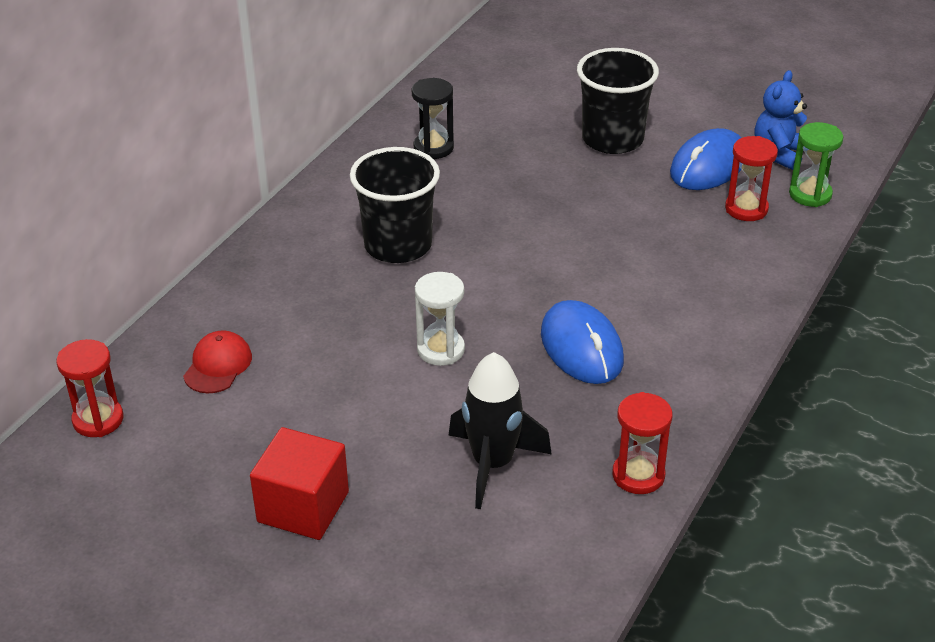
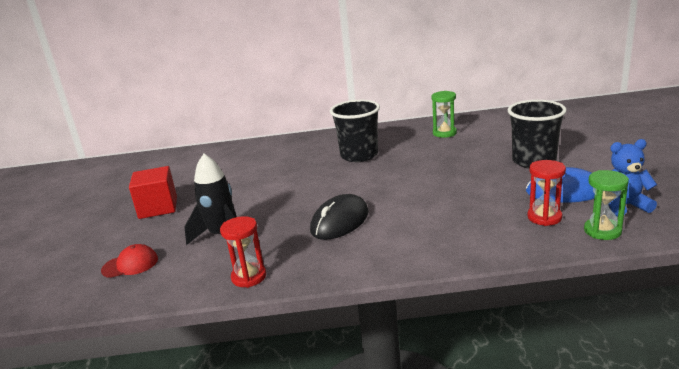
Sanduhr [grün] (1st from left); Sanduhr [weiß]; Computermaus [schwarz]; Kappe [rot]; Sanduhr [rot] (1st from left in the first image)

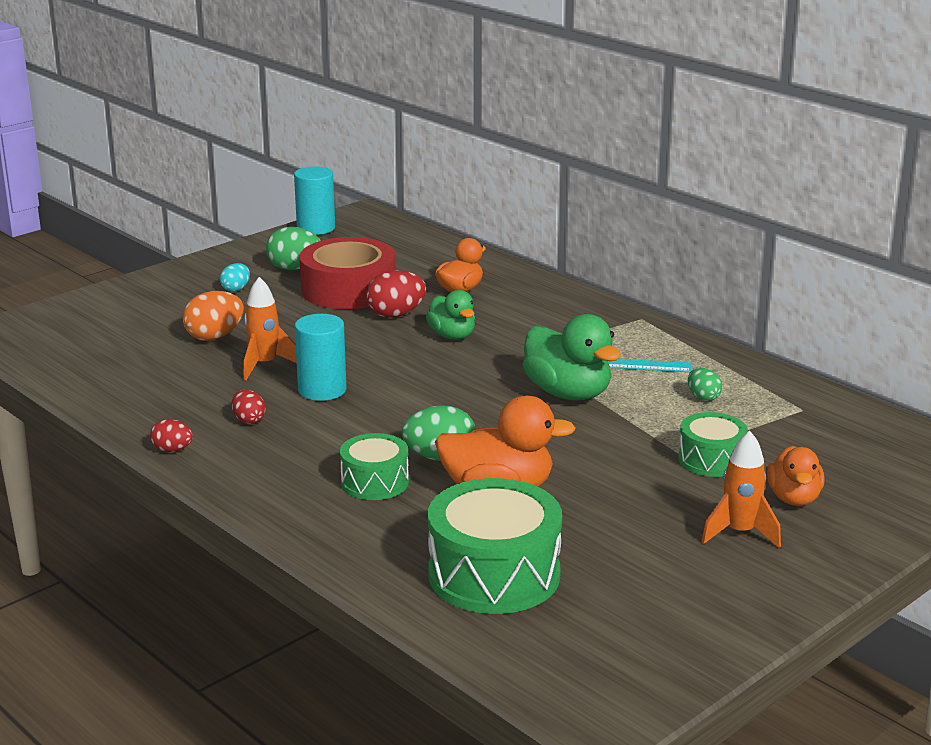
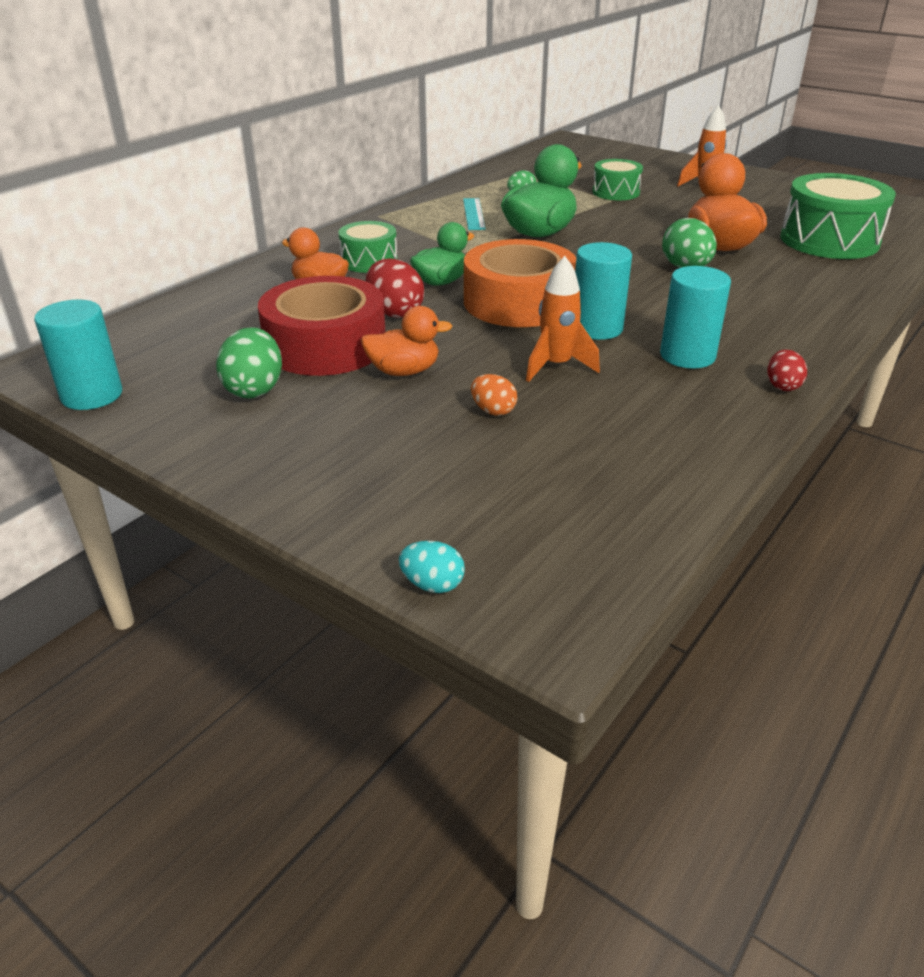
Ei [türkis]; Ei [orange]; Vollzylinder [türkis] (3rd from left); Trommel [grün] (1st from left); Ente [orange] (2nd from left); Klebeband [orange]

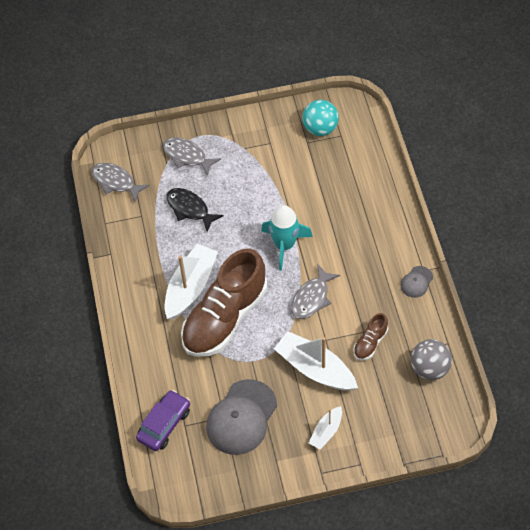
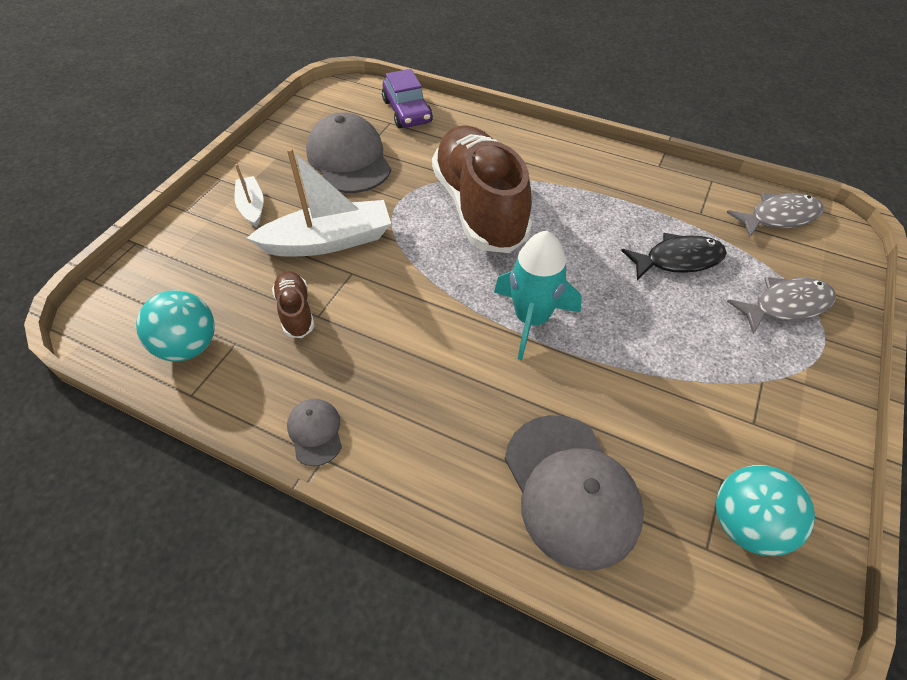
Boot [weiß] (1st from left in the first image); Fisch [grau] (3rd from left in the first image); Ball [türkis] (1st from left); Kappe [grau] (3rd from left)

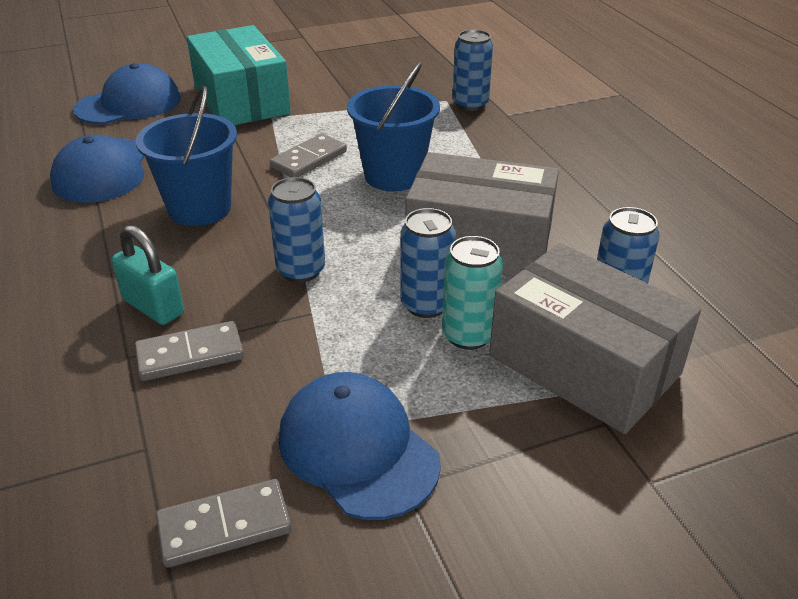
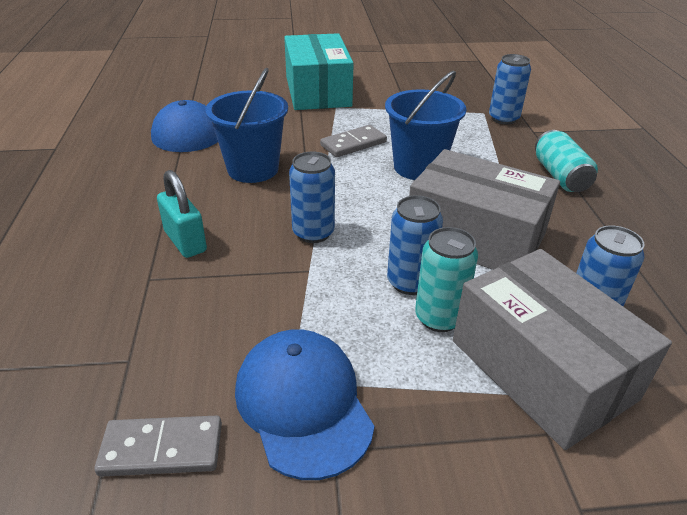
Kappe [blau] (2nd from left in the first image); Dominostein [grau] (1st from left in the first image); Dose [türkis] (2nd from left)

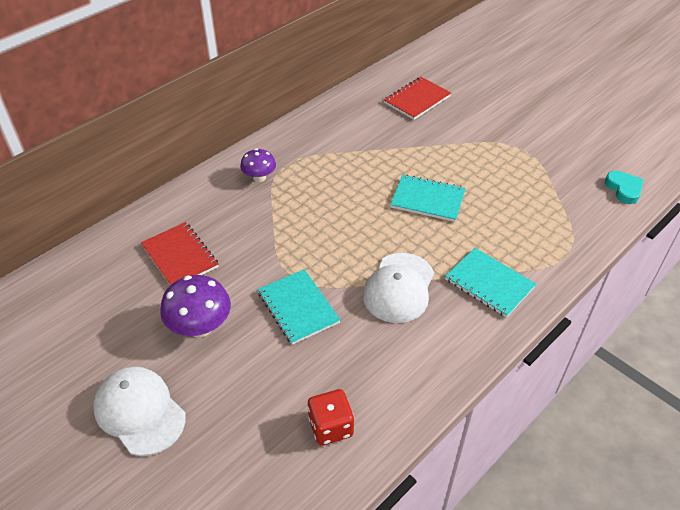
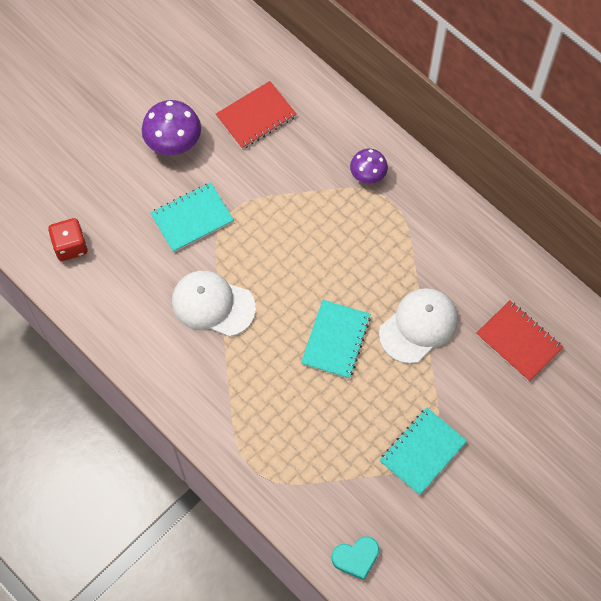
Notizbuch [türkis] (3rd from left); Kappe [weiß] (2nd from left)

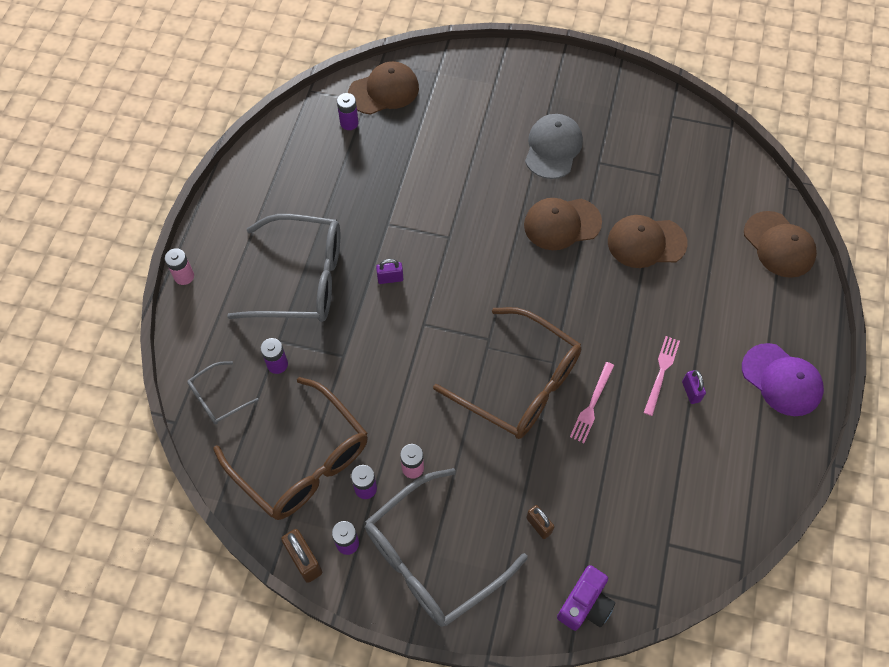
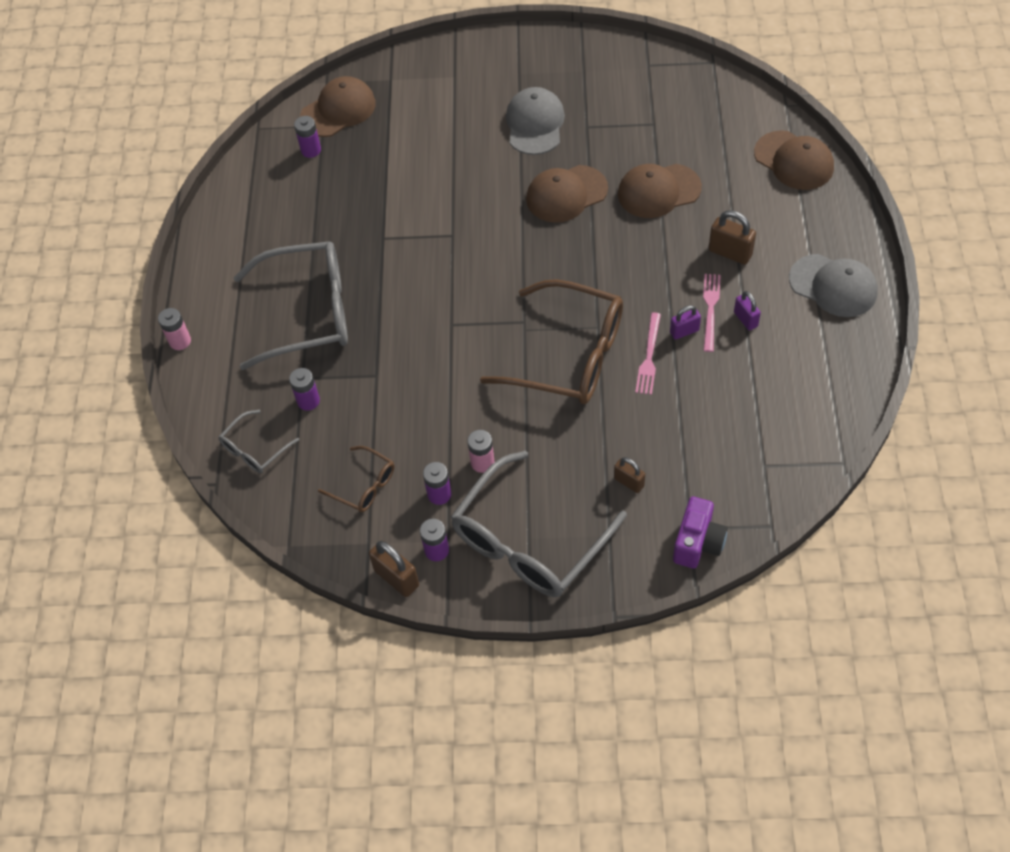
Vorhängeschloss [lila] (1st from left); Kappe [grau] (2nd from left); Brille [braun] (1st from left); Vorhängeschloss [braun] (3rd from left)

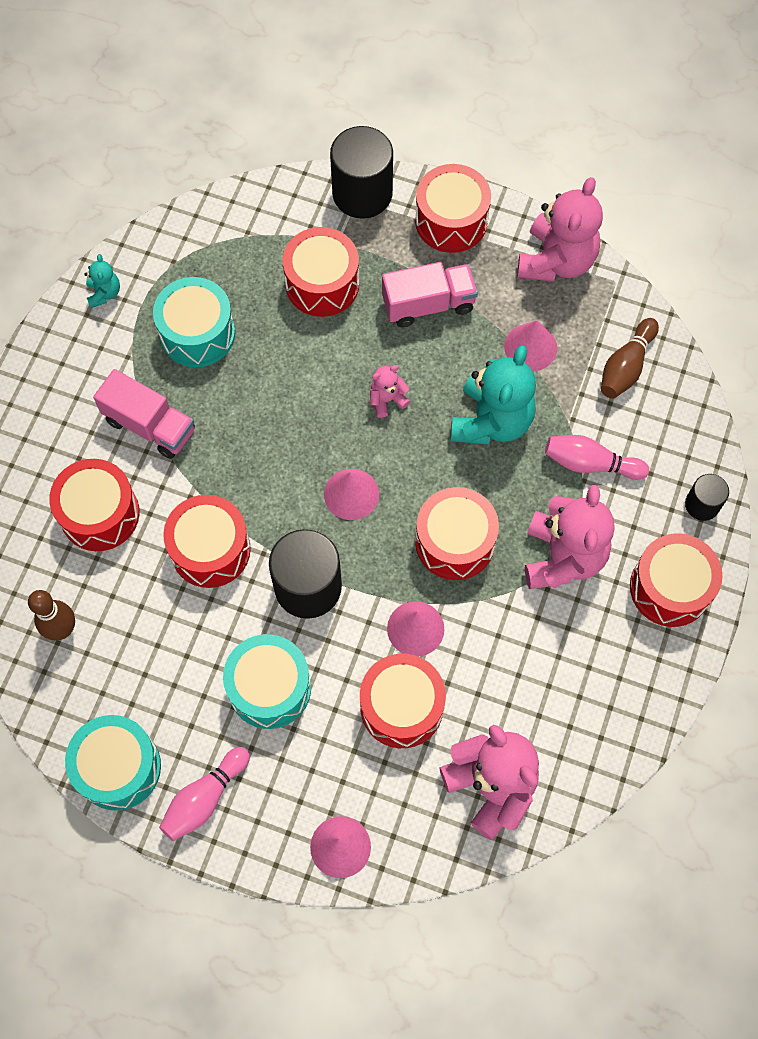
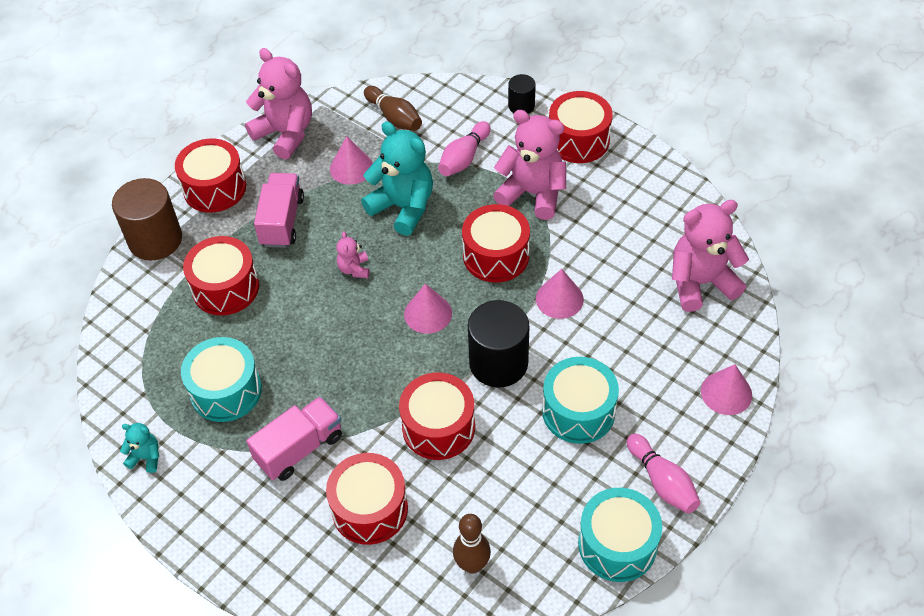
Vollzylinder [braun]; Trommel [rot] (4th from left in the first image)

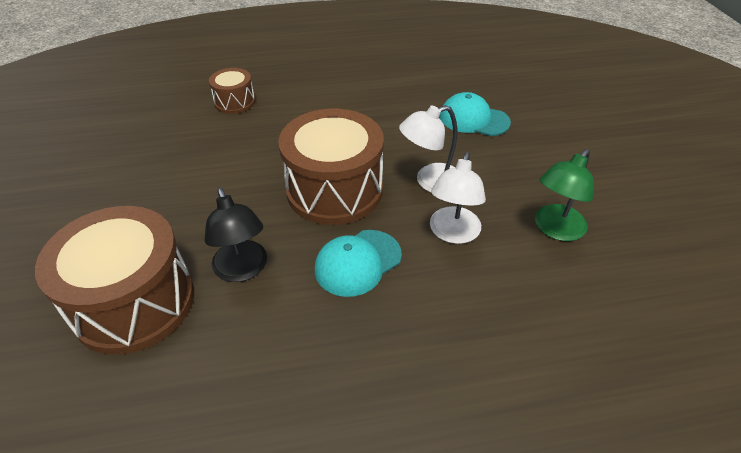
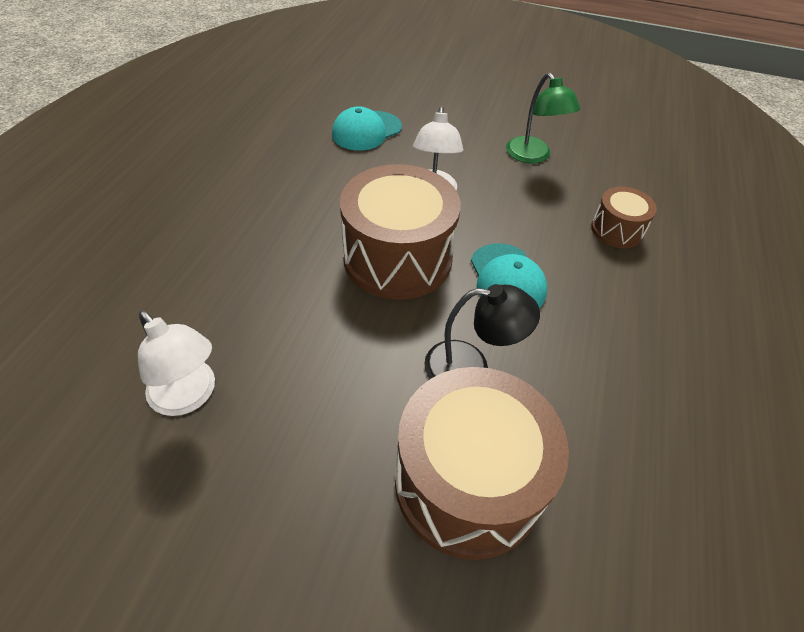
Trommel [braun] (3rd from left); Lampe [weiß] (1st from left)

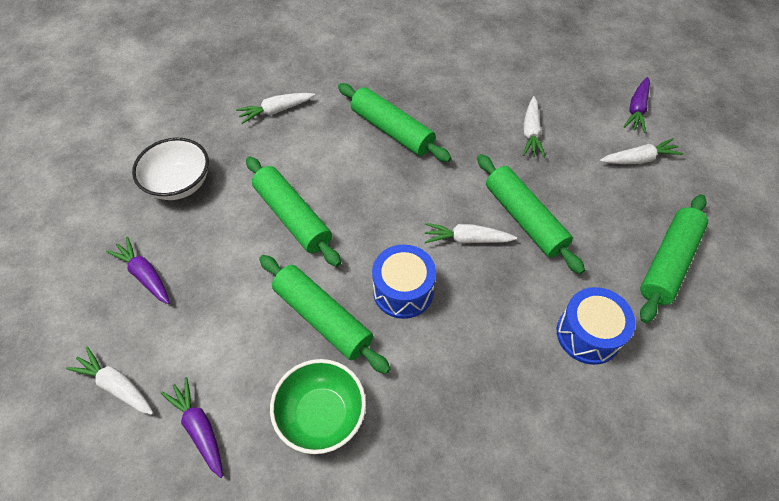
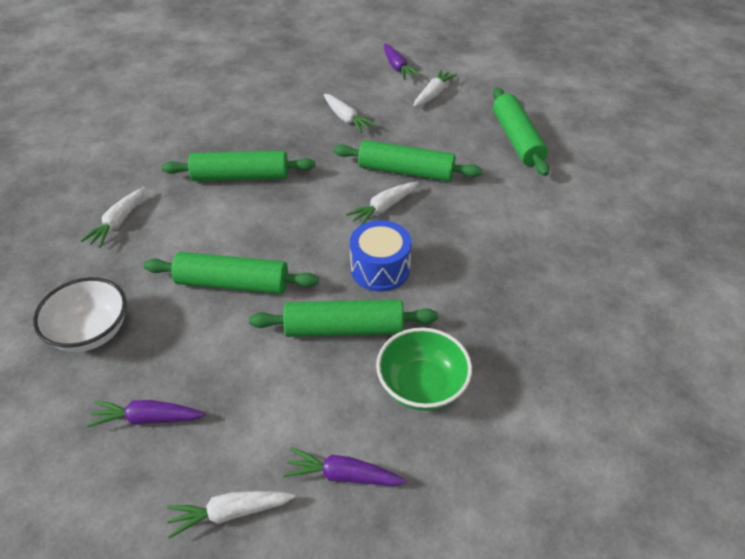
Trommel [blau] (2nd from left in the first image)

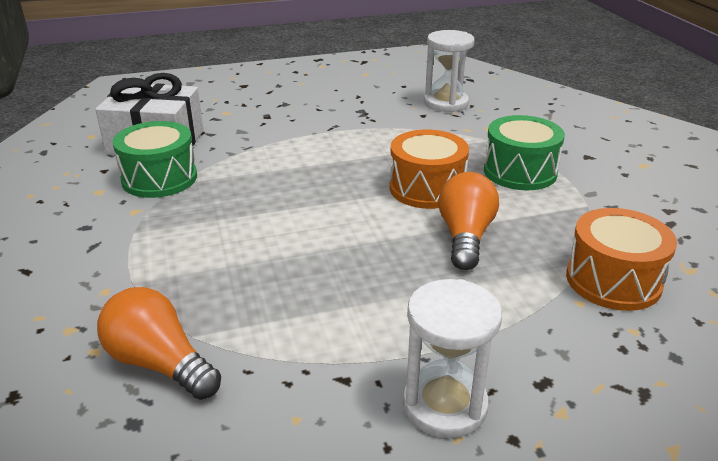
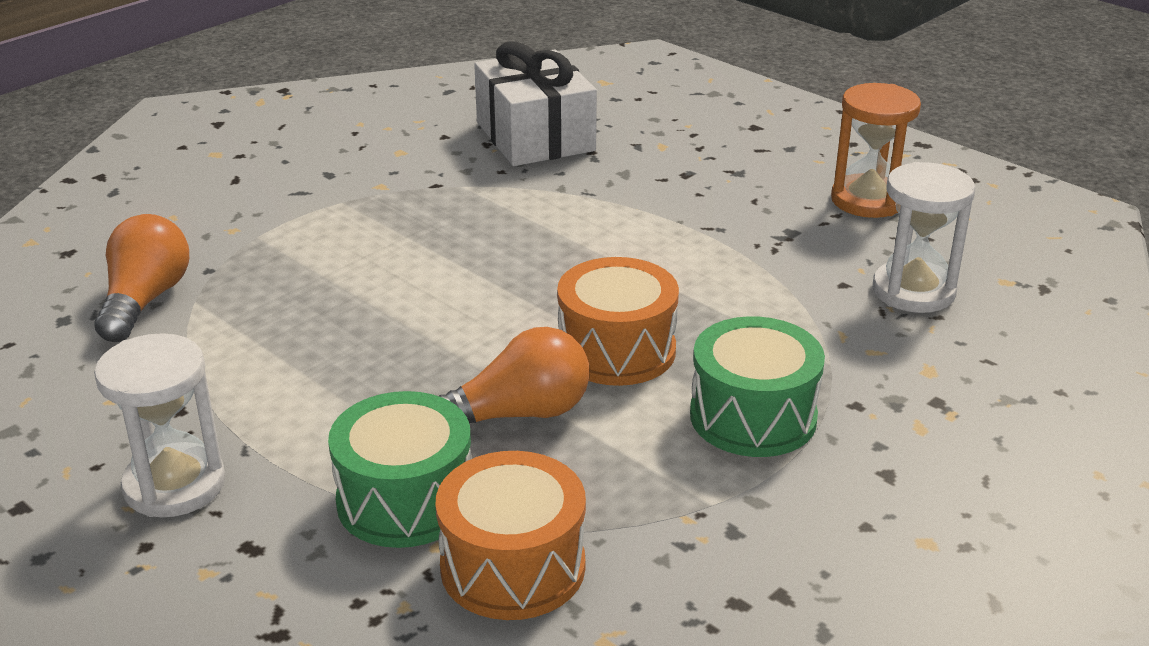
Trommel [grün] (1st from left); Sanduhr [orange]

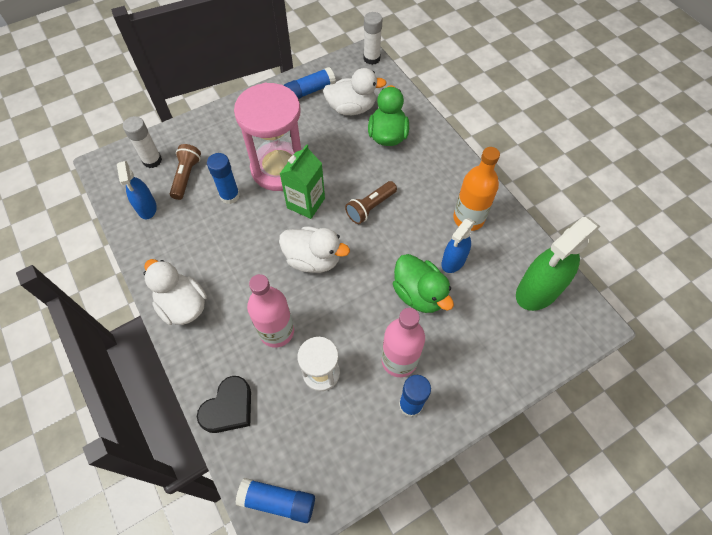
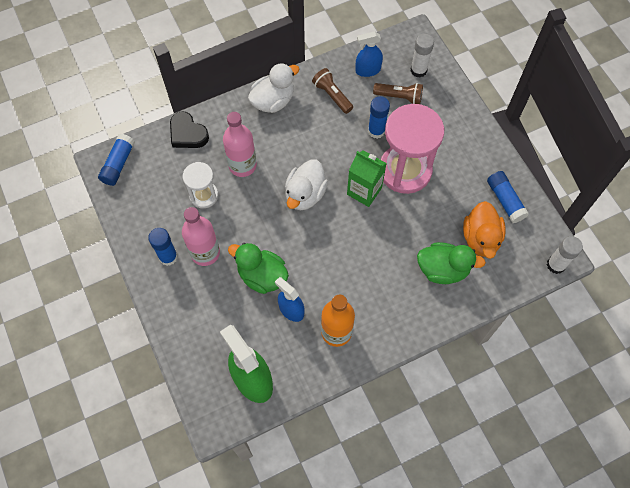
Ente [orange]; Taschenlampe [braun] (1st from left); Ente [grün] (1st from left)

